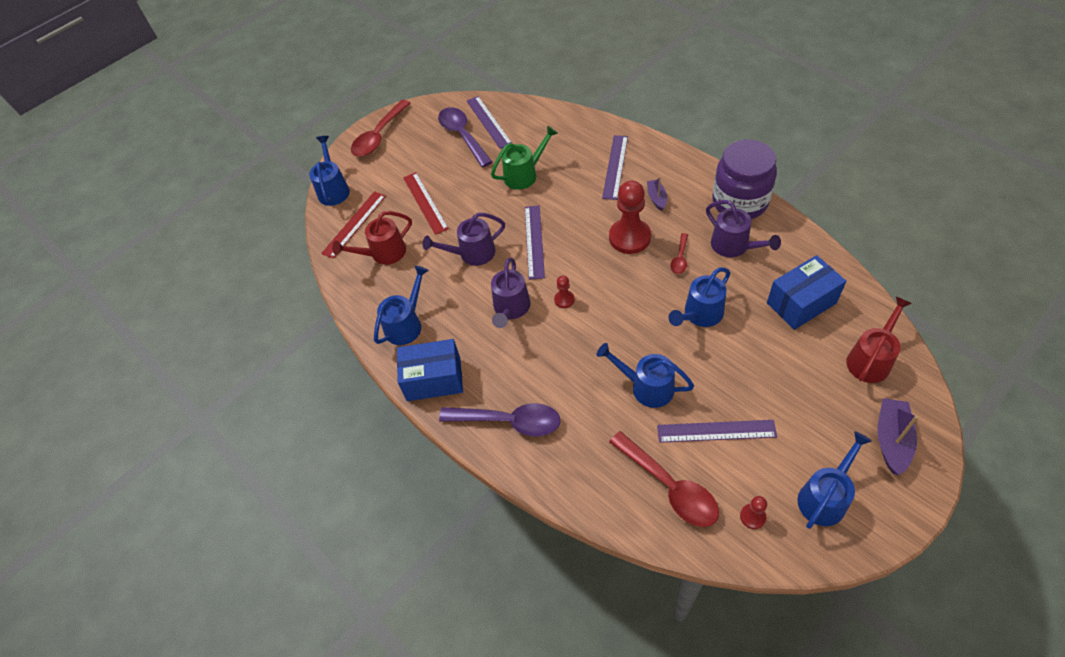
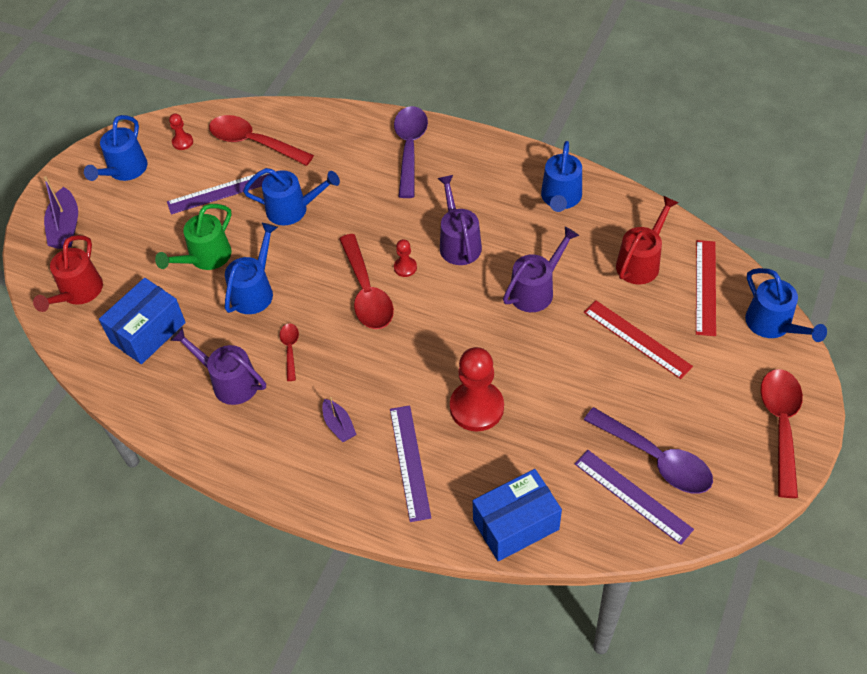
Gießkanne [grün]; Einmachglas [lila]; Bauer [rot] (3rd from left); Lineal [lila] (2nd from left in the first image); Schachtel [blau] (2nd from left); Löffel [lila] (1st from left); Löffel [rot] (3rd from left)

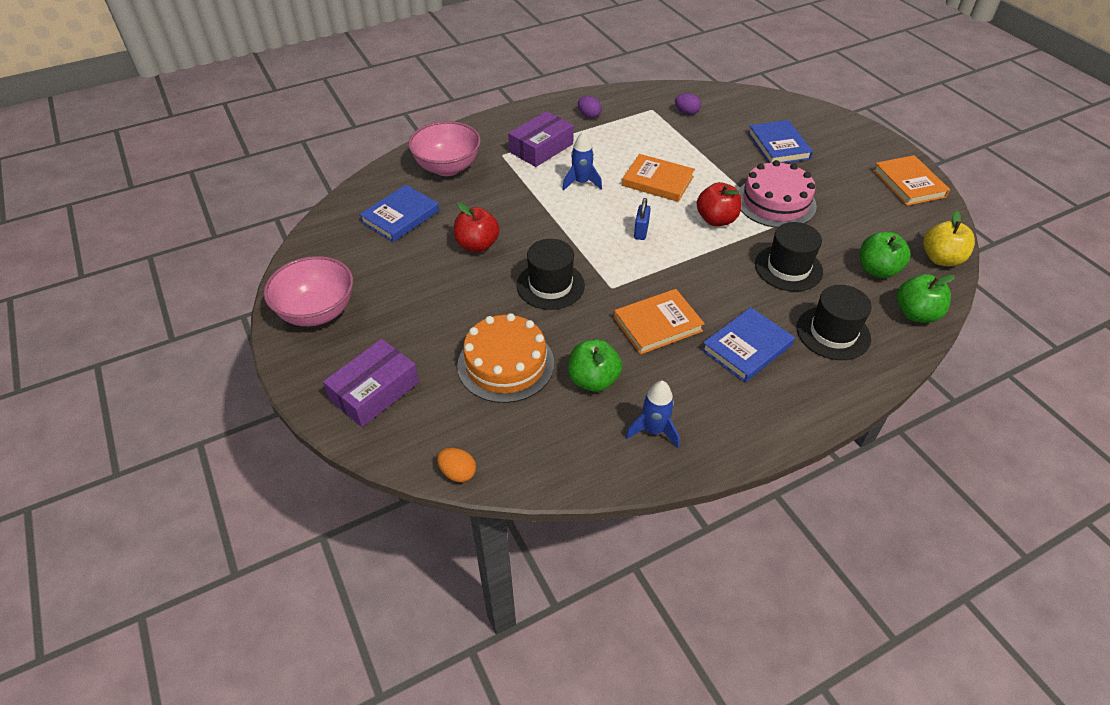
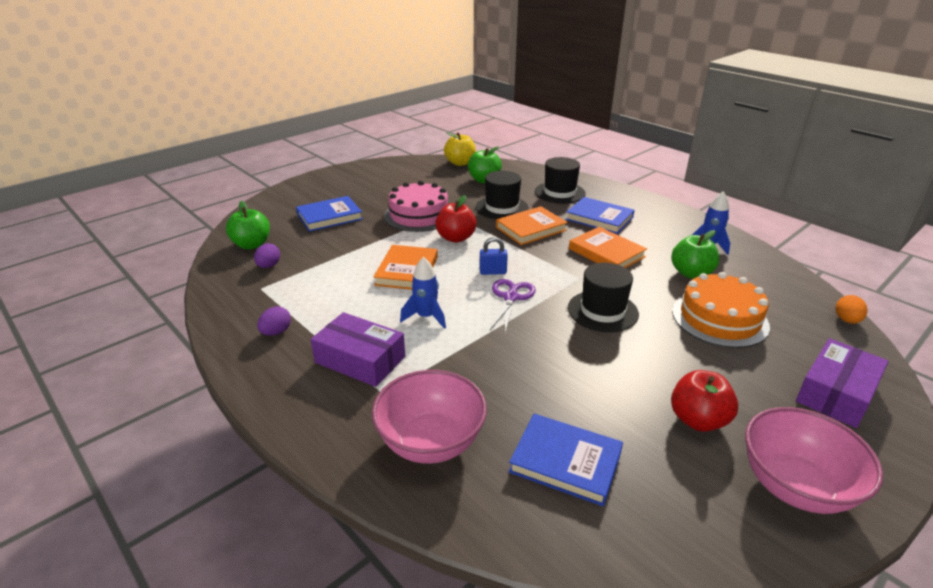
Buch [orange] (2nd from left); Apfel [rot] (2nd from left); Apfel [grün] (1st from left); Schachtel [lila] (2nd from left); Schere [lila]

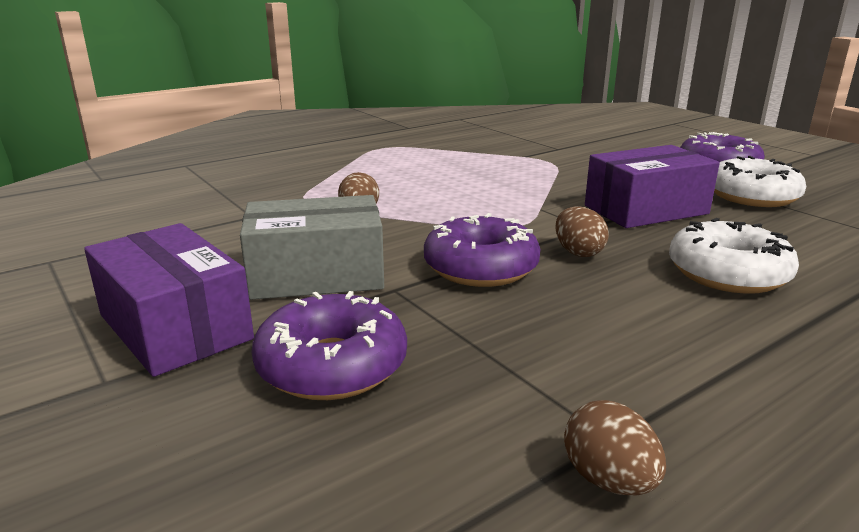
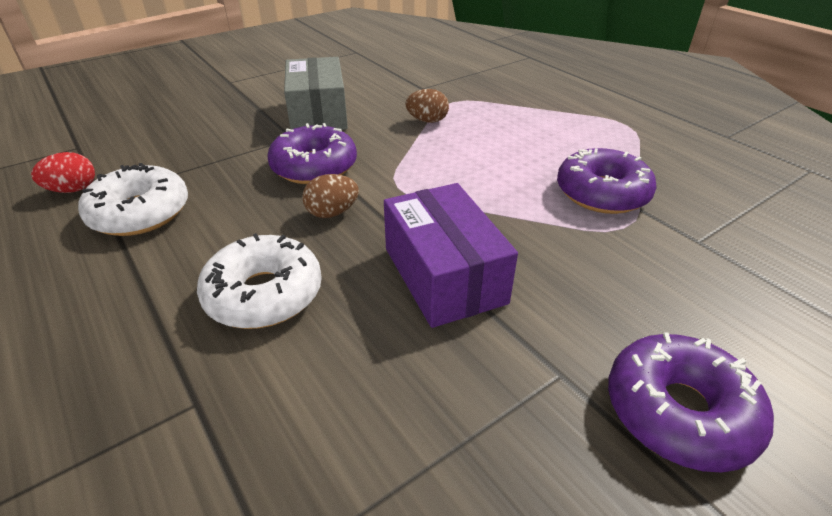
Donut [weiß] (1st from left); Schachtel [lila] (1st from left in the first image); Donut [lila] (2nd from left); Ei [rot]

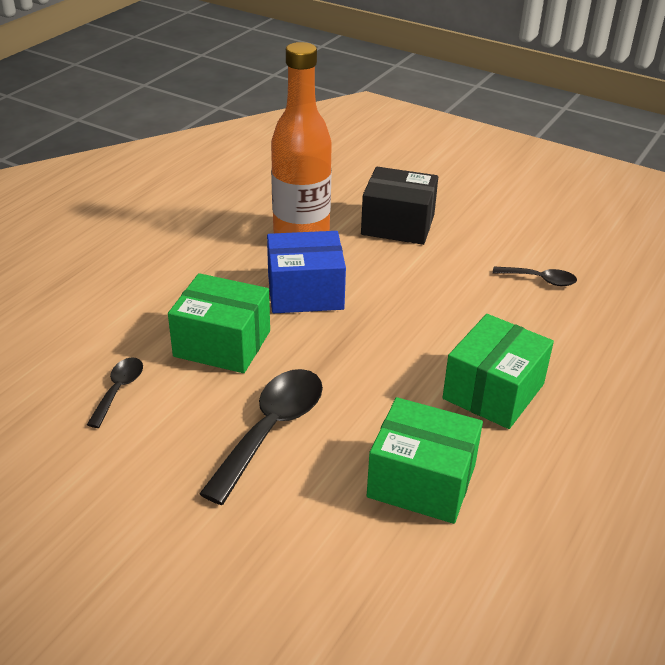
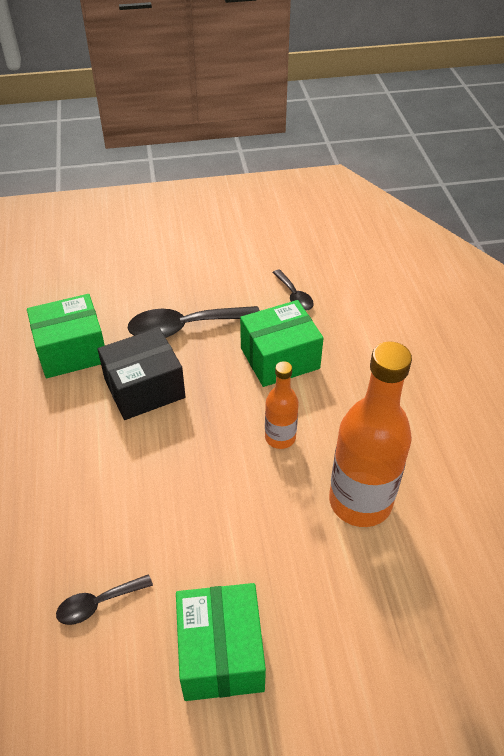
Schachtel [schwarz]; Flasche [orange] (1st from left); Schachtel [grün] (2nd from left); Löffel [schwarz] (2nd from left)

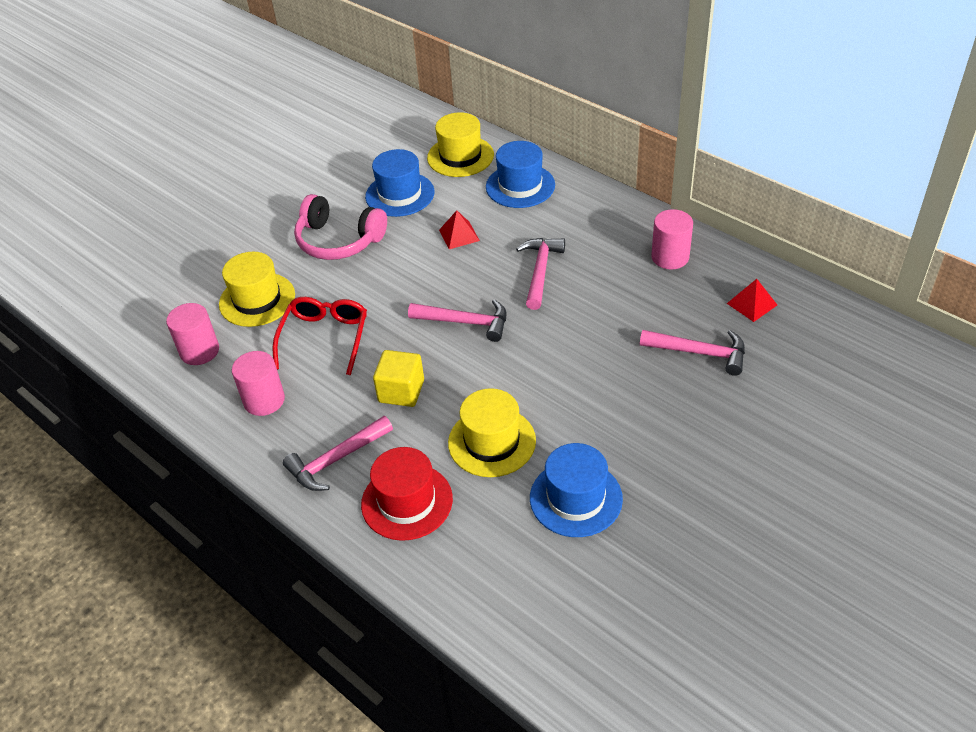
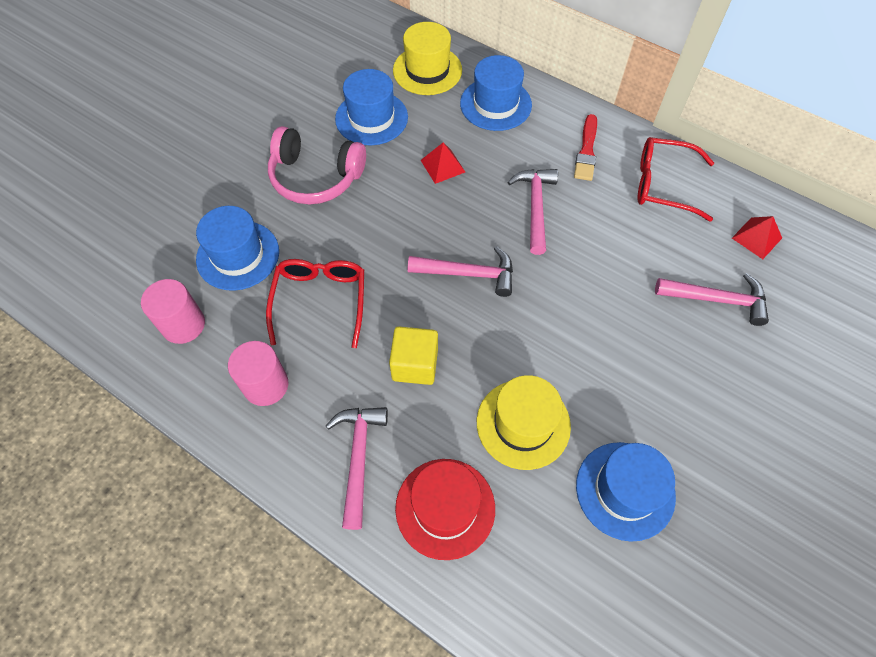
Brille [rot] (2nd from left); Hut [blau] (1st from left); Hammer [rosa] (1st from left); Pinsel [rot]

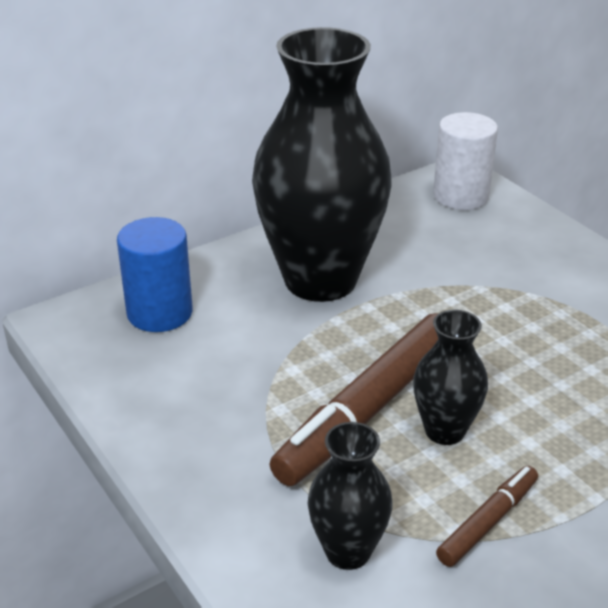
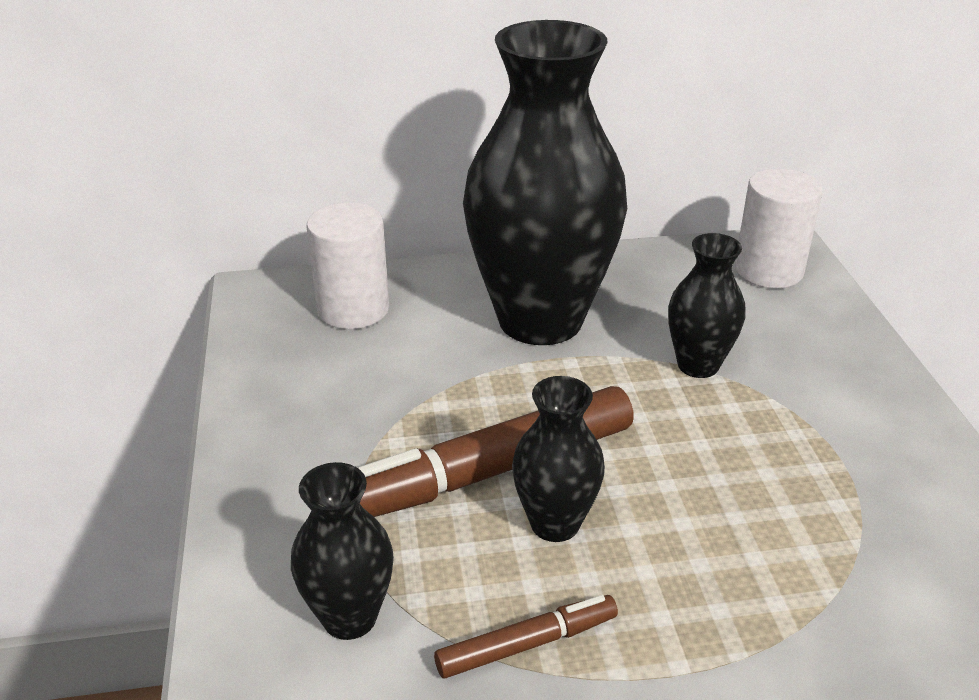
Vollzylinder [weiß] (1st from left); Vase [schwarz] (4th from left)

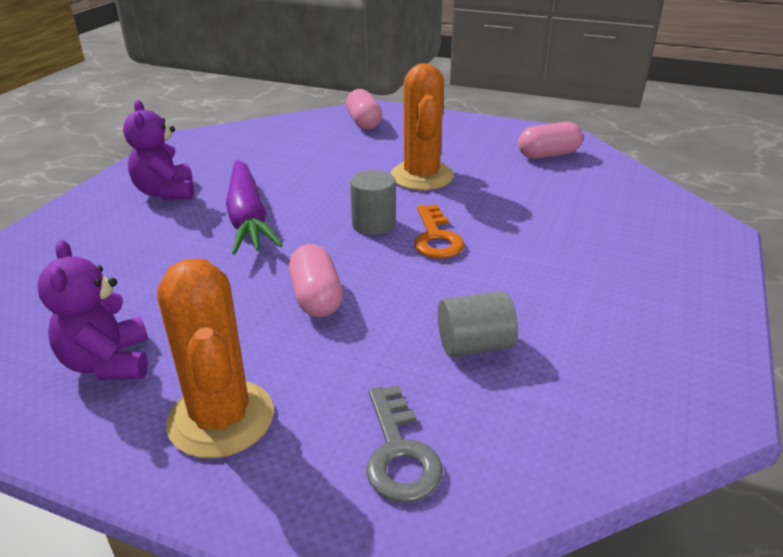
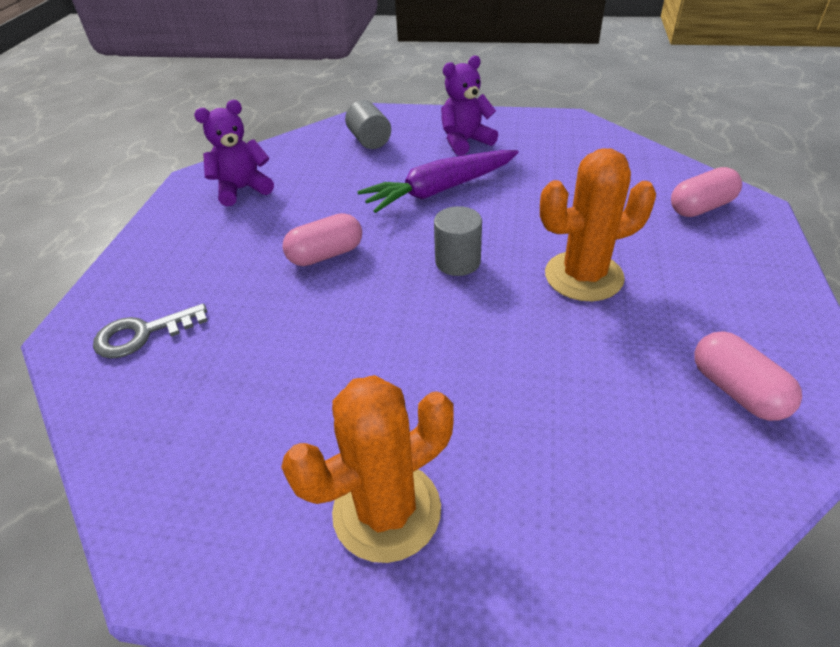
Schlüssel [orange]; Kaktus [orange] (1st from left); Vollzylinder [grau] (1st from left)

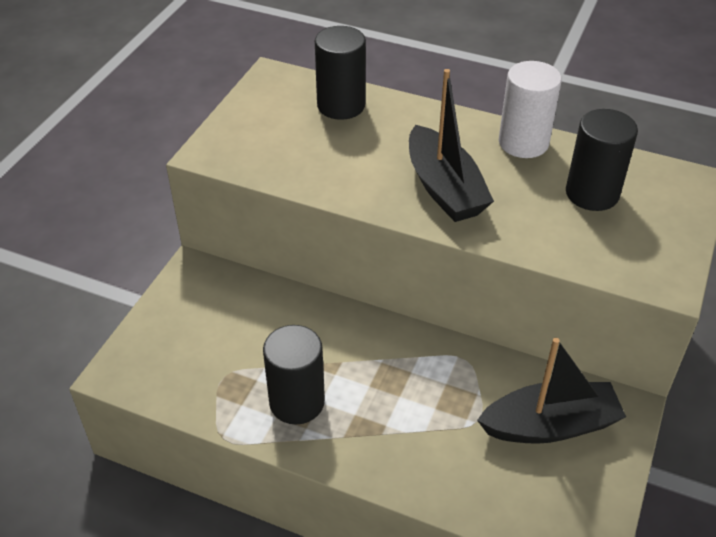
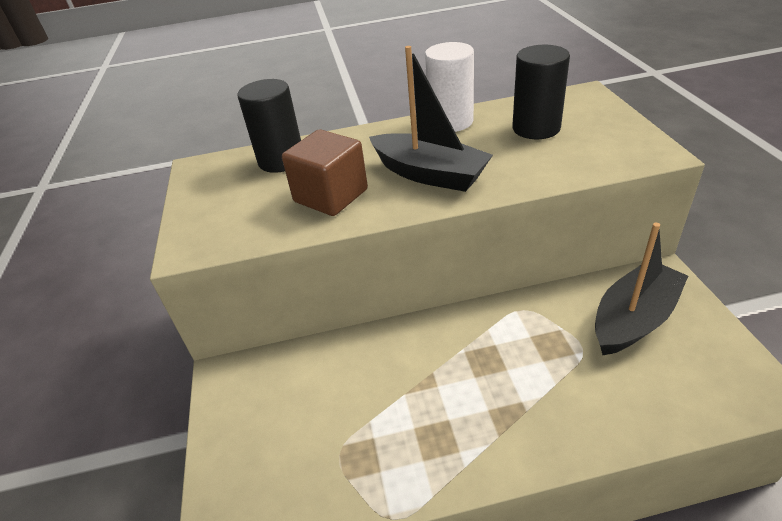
Vollzylinder [schwarz] (1st from left in the first image); Kubus [braun]

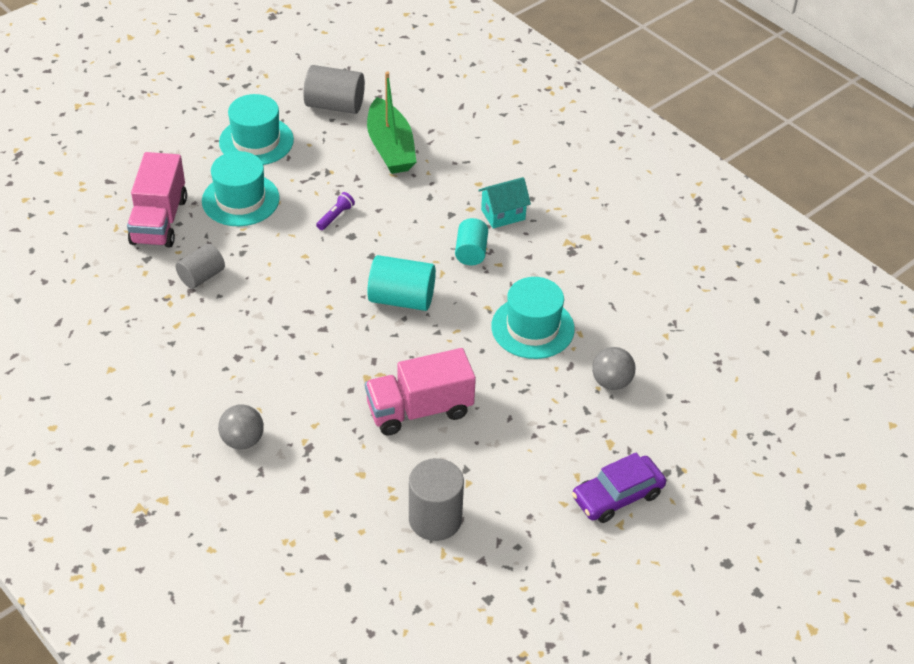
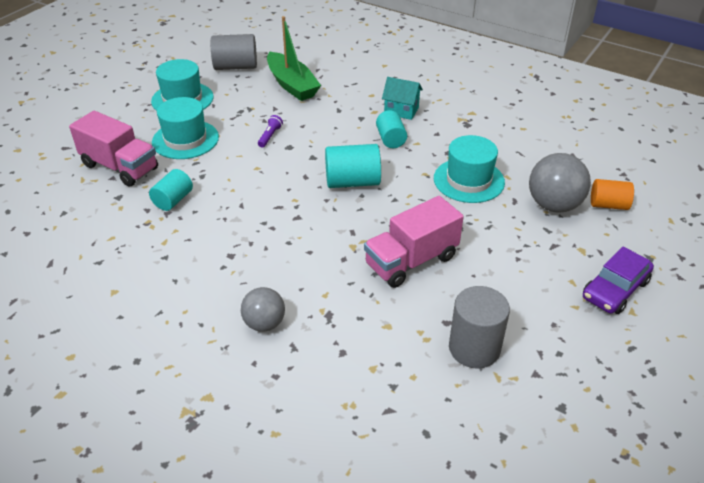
Lastwagen [rosa] (1st from left); Haus [türkis]; Vollzylinder [türkis] (1st from left); Ball [grau] (2nd from left); Vollzylinder [orange]

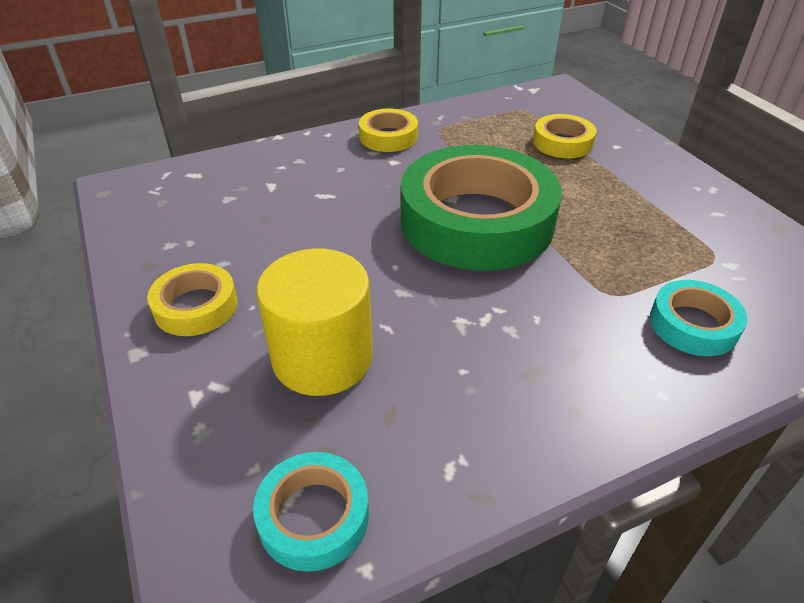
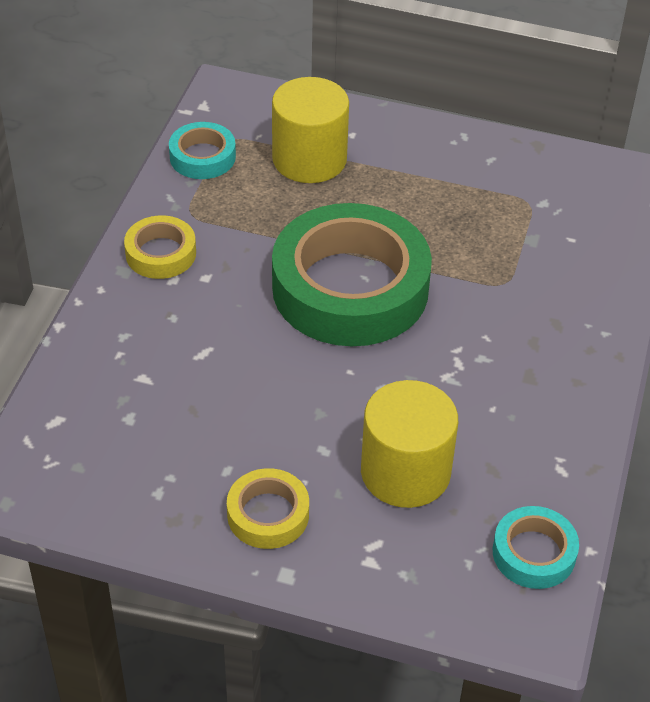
Vollzylinder [gelb] (1st from left); Klebeband [türkis] (1st from left)

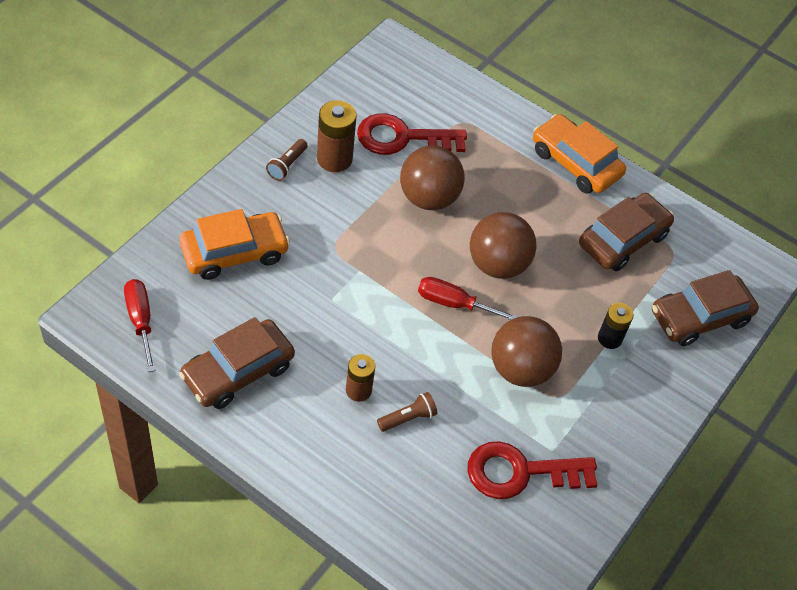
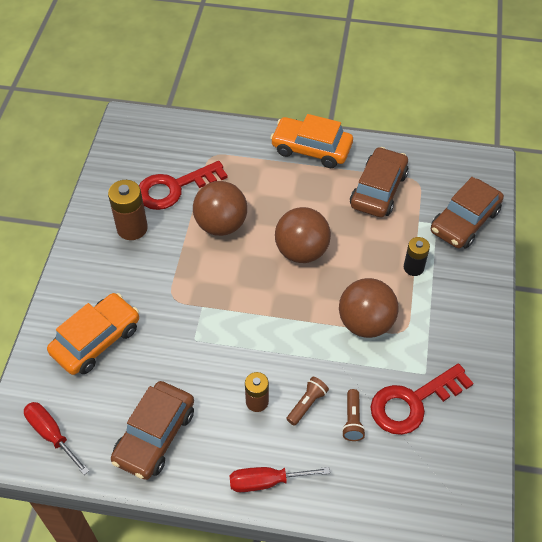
Taschenlampe [braun] (2nd from left); Schraubenzieher [rot] (2nd from left)

